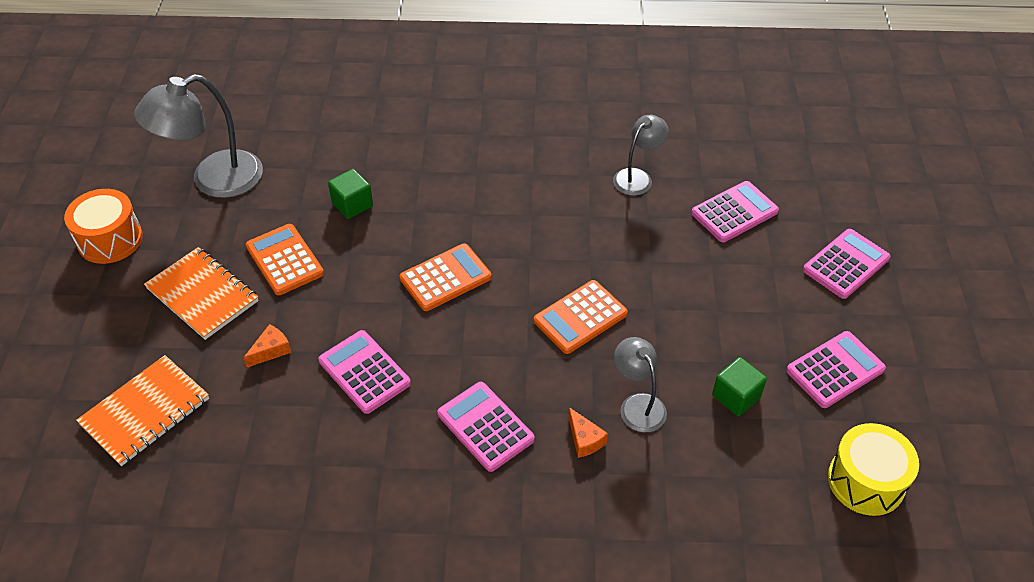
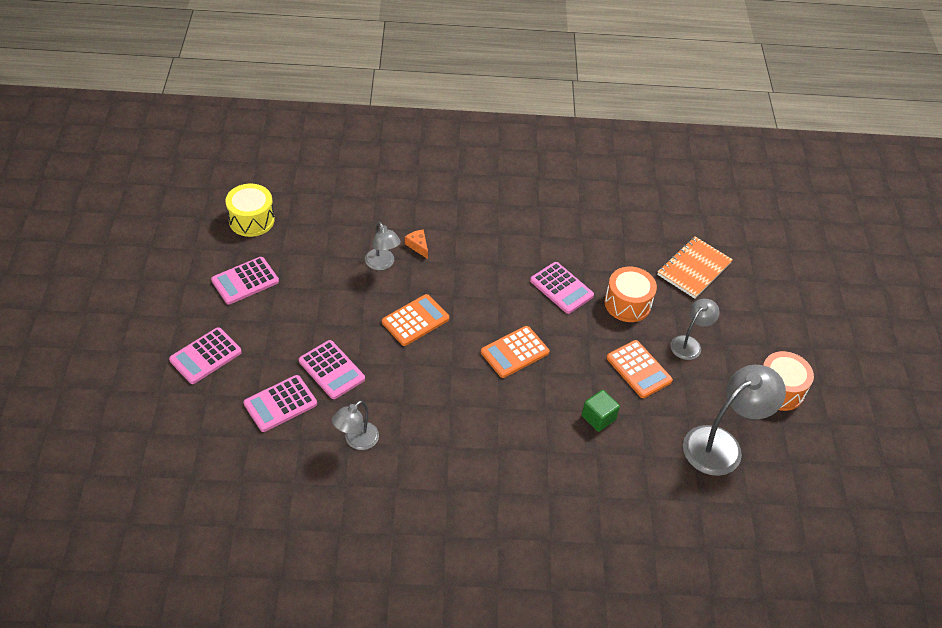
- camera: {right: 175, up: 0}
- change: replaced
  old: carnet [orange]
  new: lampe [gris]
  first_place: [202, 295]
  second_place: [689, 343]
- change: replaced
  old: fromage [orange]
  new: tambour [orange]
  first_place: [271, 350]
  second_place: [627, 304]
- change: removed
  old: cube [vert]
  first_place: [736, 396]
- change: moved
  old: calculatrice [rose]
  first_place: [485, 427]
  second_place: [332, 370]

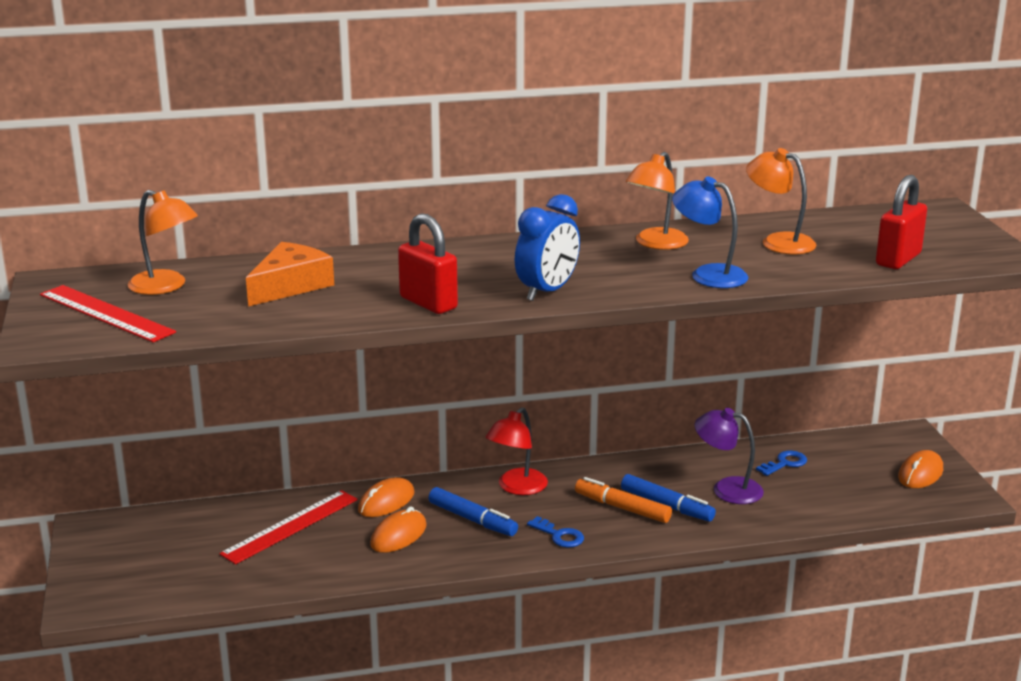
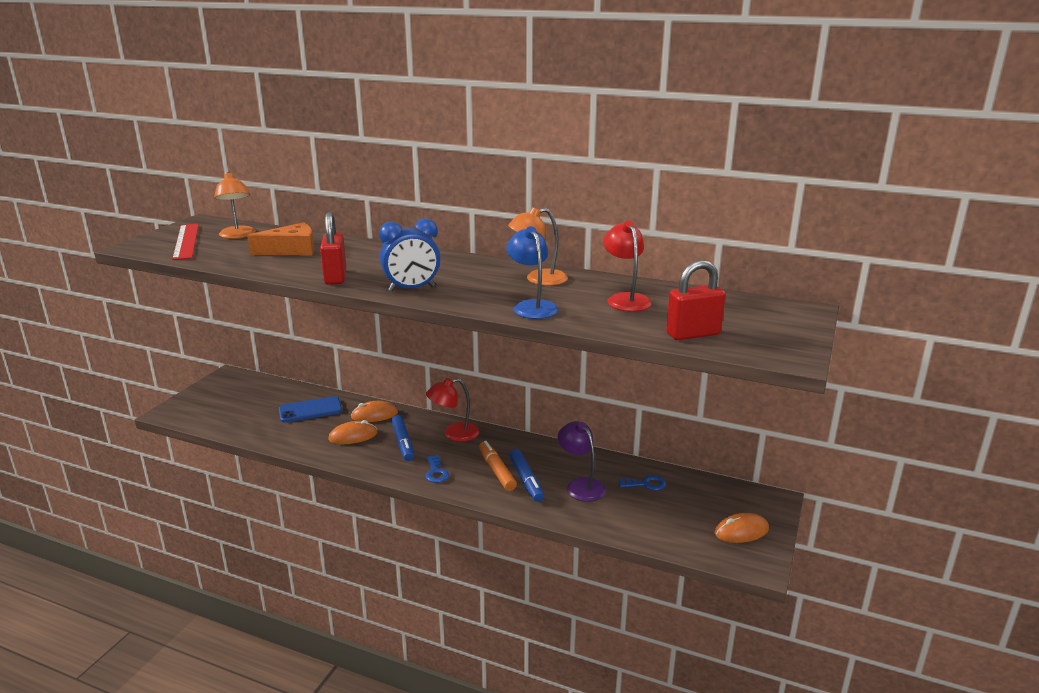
- camera: {right: 35, up: 0}
- change: recoloured
  old: lampe [orange]
  new: lampe [rouge]
  first_place: [778, 242]
  second_place: [625, 299]
- change: replaced
  old: règle [rouge]
  new: téléphone [bleu]
  first_place: [290, 526]
  second_place: [310, 410]

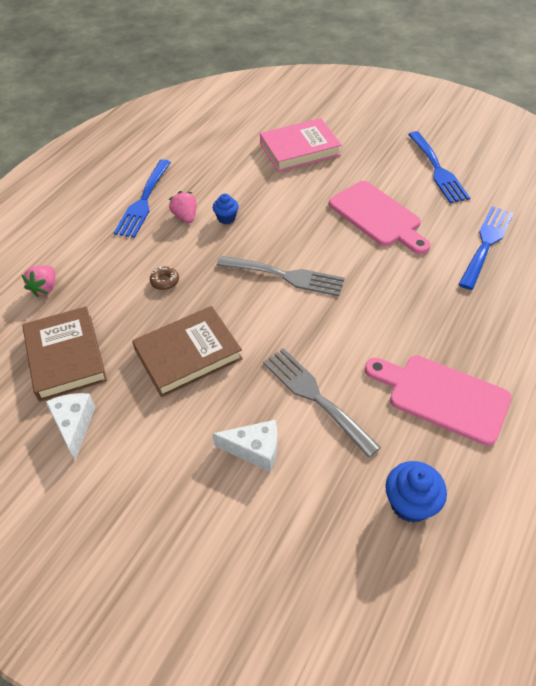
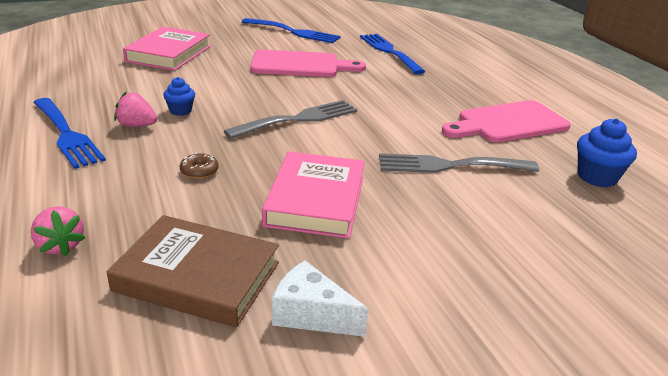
- camera: {right: -55, up: -20}
- change: recoloured
  old: livre [marron]
  new: livre [rose]
  first_place: [188, 354]
  second_place: [315, 200]
- change: removed
  old: fromage [blanc]
  first_place: [255, 450]

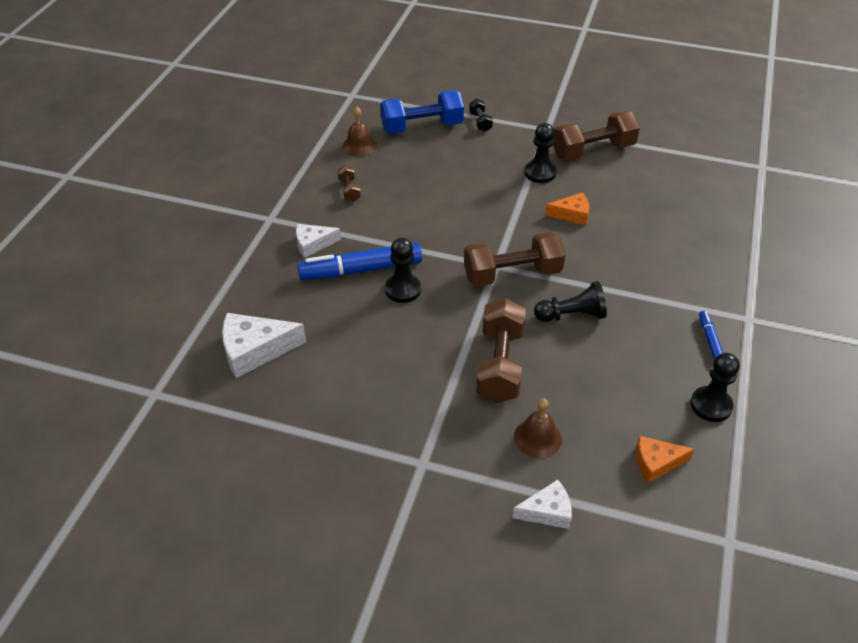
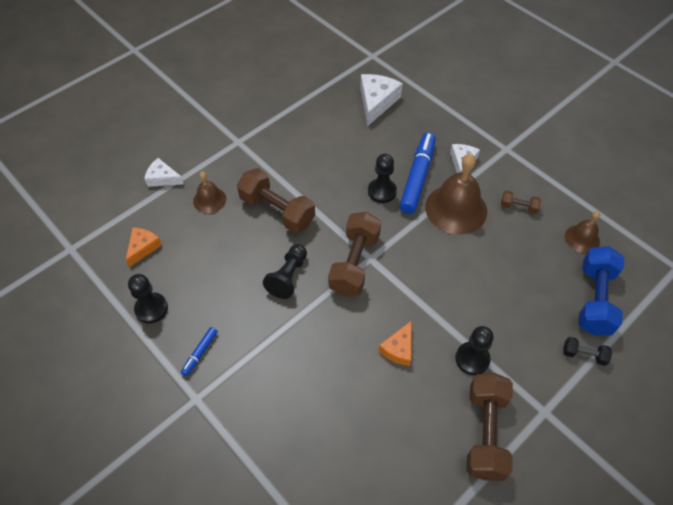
- camera: {right: 120, up: 10}
- change: turned
  old: feutre [bleu]
  first_place: [709, 339]
  second_place: [200, 353]
  degrees: 90
- change: turned
  old: fromage [blanc]
  first_place: [547, 511]
  second_place: [163, 178]
  degrees: 90
- change: added
  new: cloche [marron]
  second_place: [456, 209]

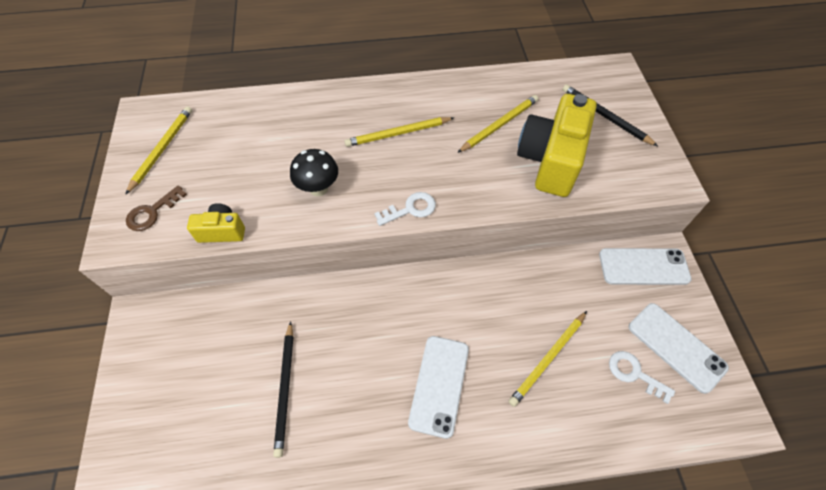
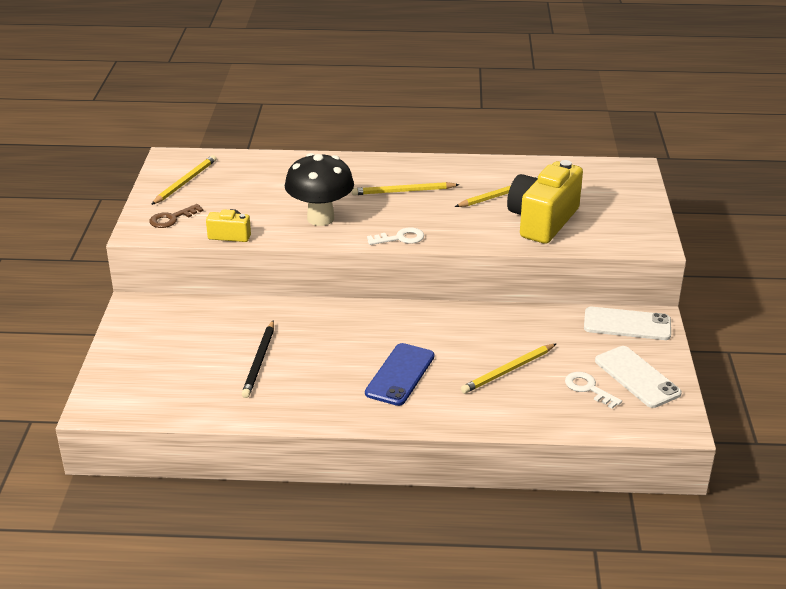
- camera: {right: 10, up: -25}
- change: removed
  old: crayon [noir]
  first_place: [605, 116]
- change: resized
  old: champignon [noir]
  first_place: [318, 189]
  second_place: [320, 218]
  factor: 1.61
- change: recoloured
  old: téléphone [blanc]
  new: téléphone [bleu]
  first_place: [439, 385]
  second_place: [400, 374]

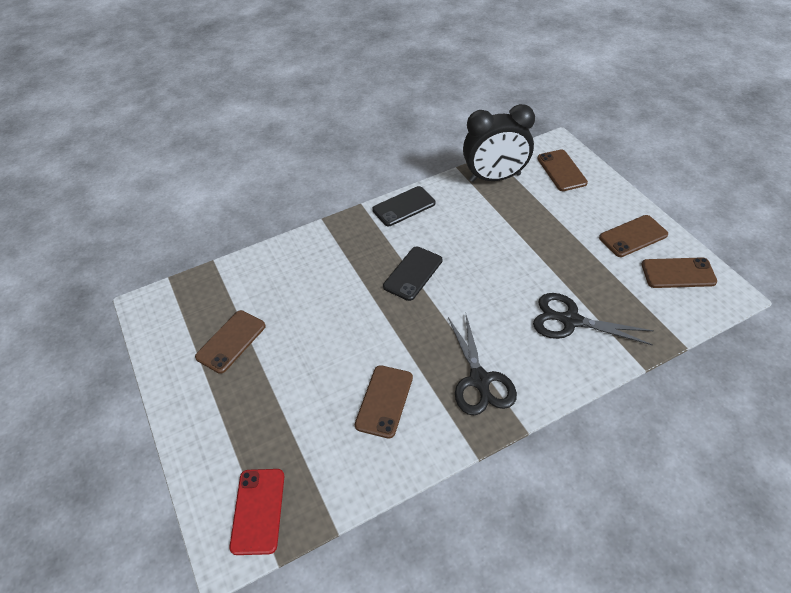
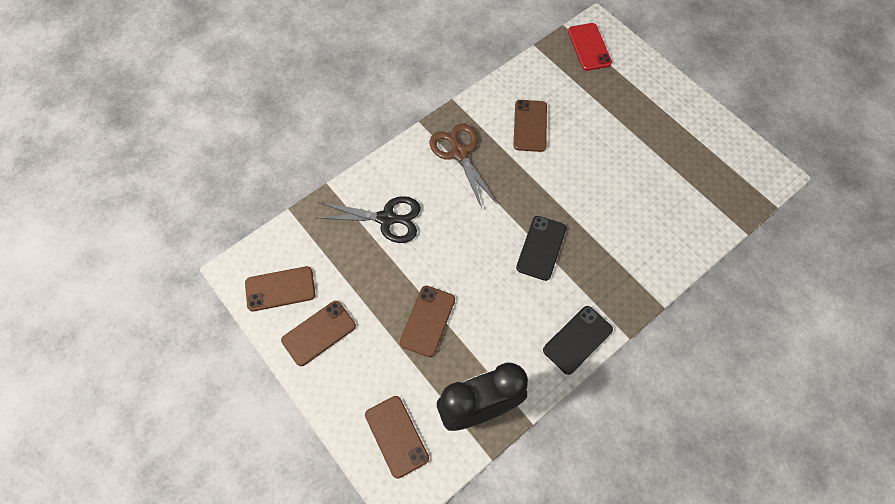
- camera: {right: 165, up: 15}
- change: moved
  old: téléphone [marron]
  first_place: [231, 341]
  second_place: [427, 321]
- change: recoloured
  old: ciseaux [noir]
  new: ciseaux [marron]
  first_place: [479, 381]
  second_place: [459, 152]

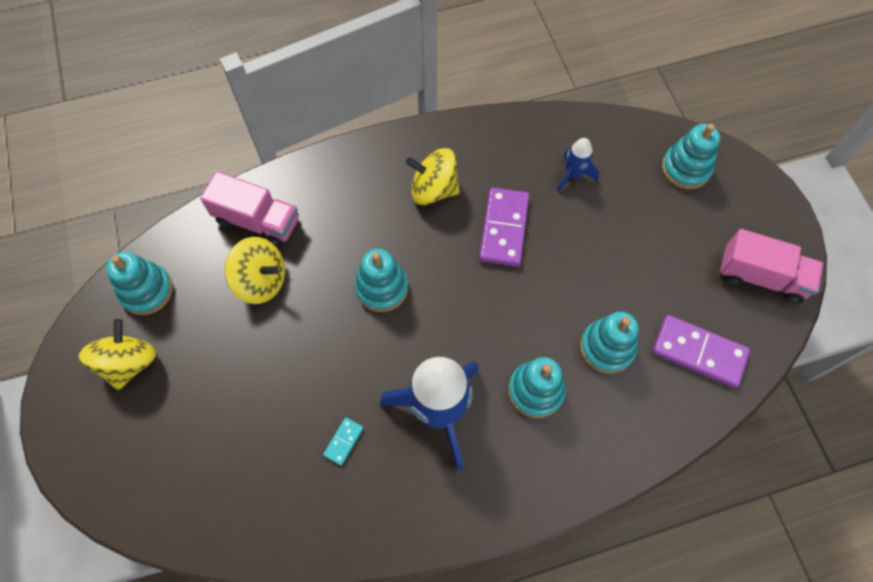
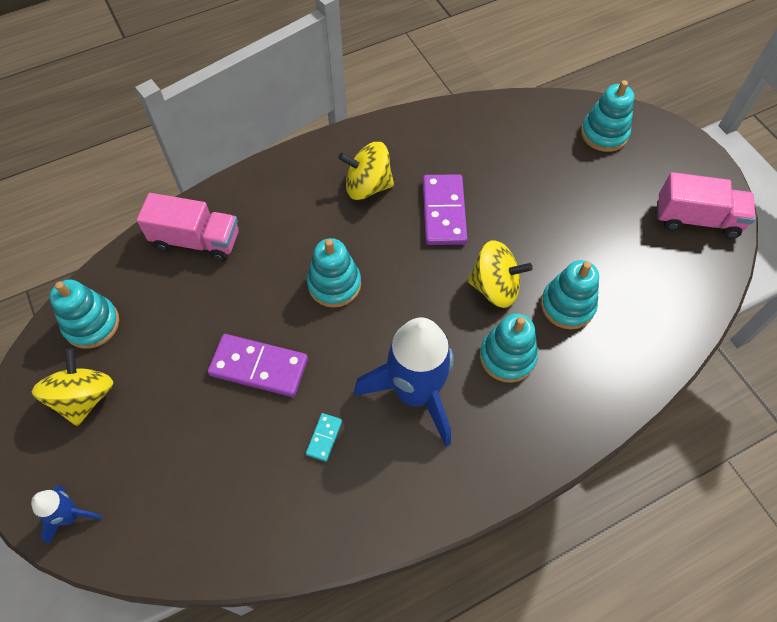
- camera: {right: -10, up: -5}
- change: moved
  old: fusée [bleu]
  first_place: [573, 175]
  second_place: [71, 516]
- change: moved
  old: toupie [jaune]
  first_place: [261, 281]
  second_place: [494, 287]
- change: moved
  old: domino [violet]
  first_place: [699, 352]
  second_place: [259, 367]

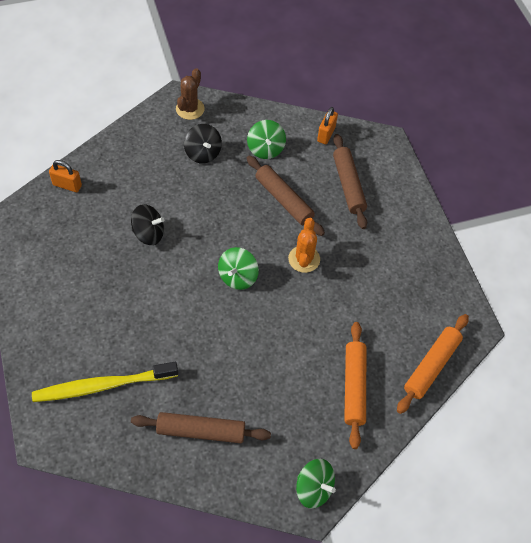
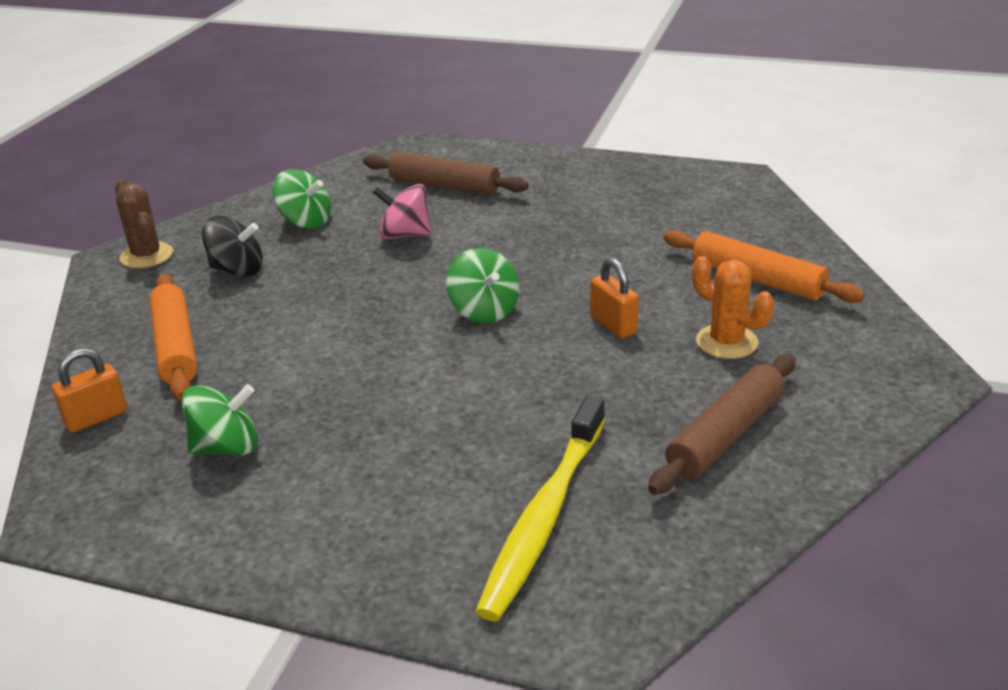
- camera: {right: -50, up: -25}
- change: moved
  old: cadenas [orange]
  first_place: [326, 134]
  second_place: [613, 325]
- change: replaced
  old: rouleau à pâtisserie [marron]
  new: toupie [rose]
  first_place: [284, 200]
  second_place: [405, 235]
- change: removed
  old: toupie [noir]
  first_place: [148, 234]
- change: moved
  old: cactus [orange]
  first_place: [304, 259]
  second_place: [726, 342]
- change: moved
  old: rouleau à pâtisserie [orange]
  first_place: [431, 366]
  second_place: [176, 347]
- change: moved
  old: toupie [vert]
  first_place: [314, 488]
  second_place: [226, 447]

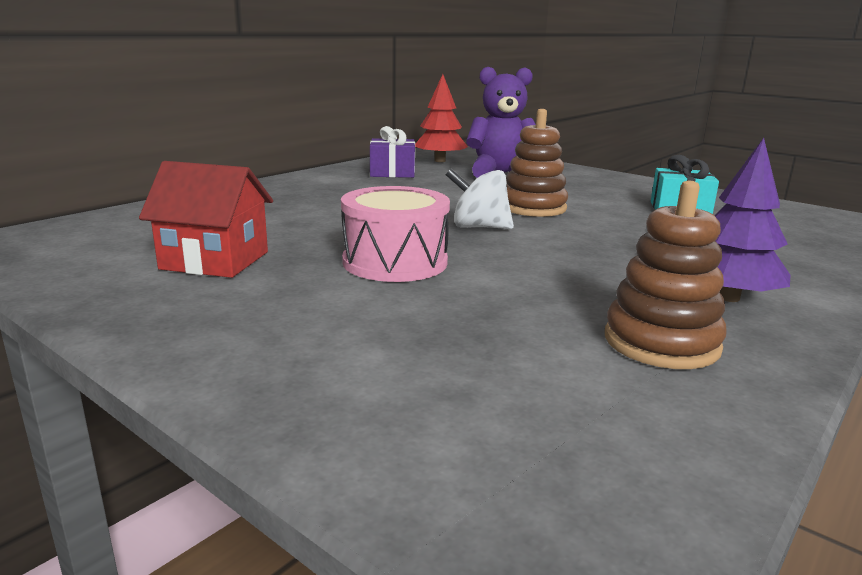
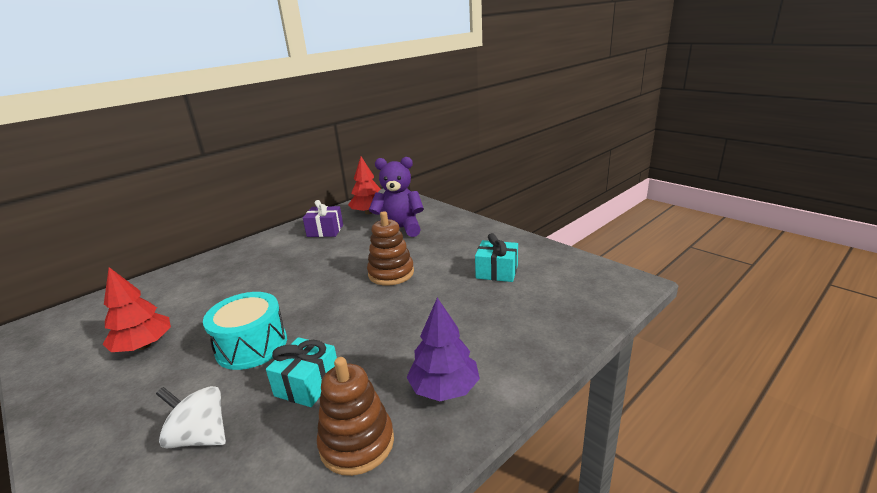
- camera: {right: 10, up: 5}
- change: replaced
  old: maison [rouge]
  new: arbre [rouge]
  first_place: [215, 260]
  second_place: [144, 346]
- change: moved
  old: toupie [blanc]
  first_place: [479, 227]
  second_place: [200, 437]
- change: recoloured
  old: tambour [rose]
  new: tambour [turquoise]
  first_place: [395, 262]
  second_place: [252, 346]
- change: added
  new: cadeau [turquoise]
  second_place: [307, 384]

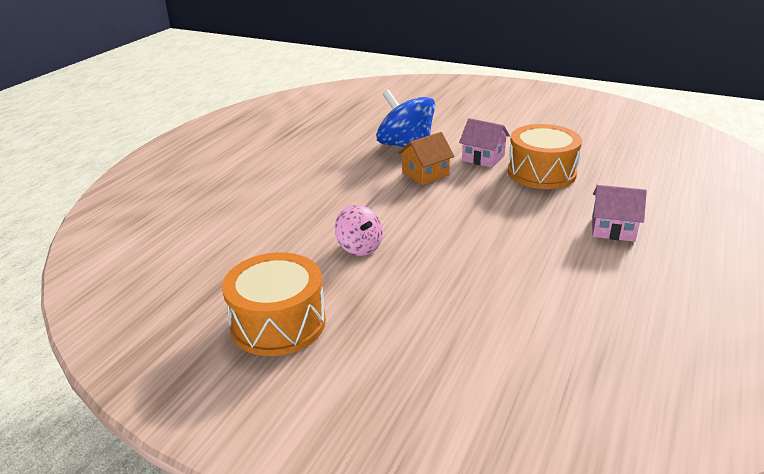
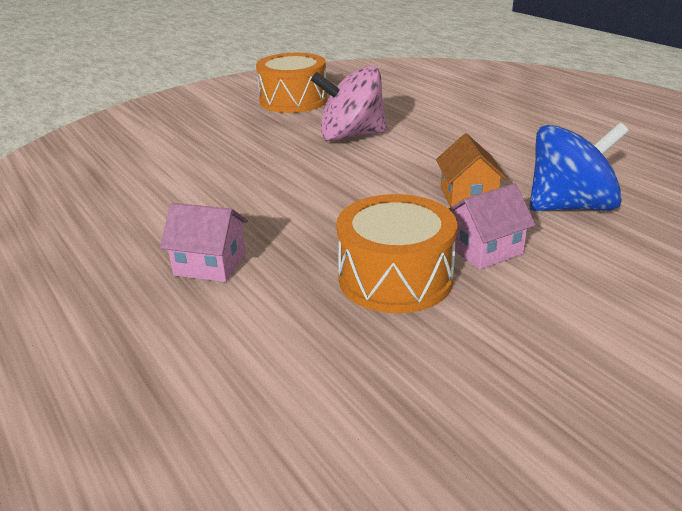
- camera: {right: 120, up: 0}
- change: turned
  old: maison [rose]
  first_place: [613, 229]
  second_place: [210, 264]
  degrees: 60
- change: resized
  old: toupie [rose]
  first_place: [359, 247]
  second_place: [351, 136]
  factor: 1.73

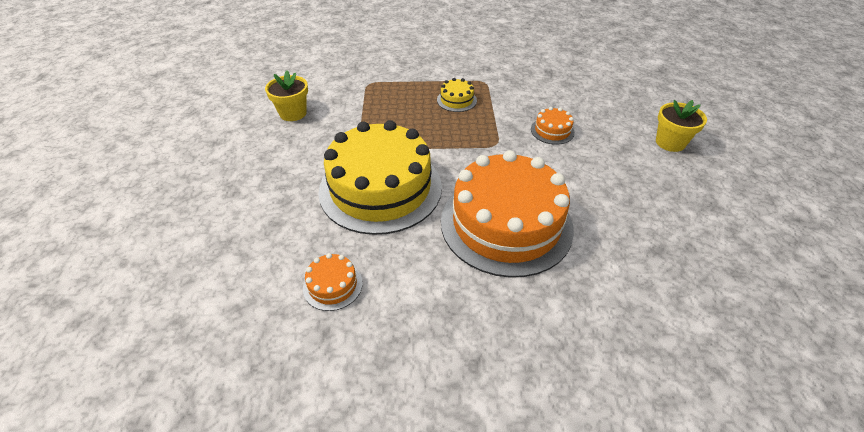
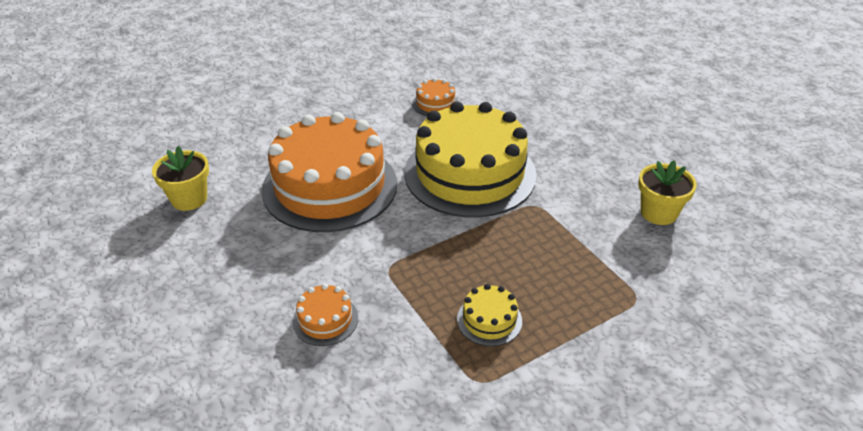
- camera: {right: 150, up: -5}
- change: moved
  old: pot de fleurs [jaune]
  first_place: [670, 142]
  second_place: [189, 199]

